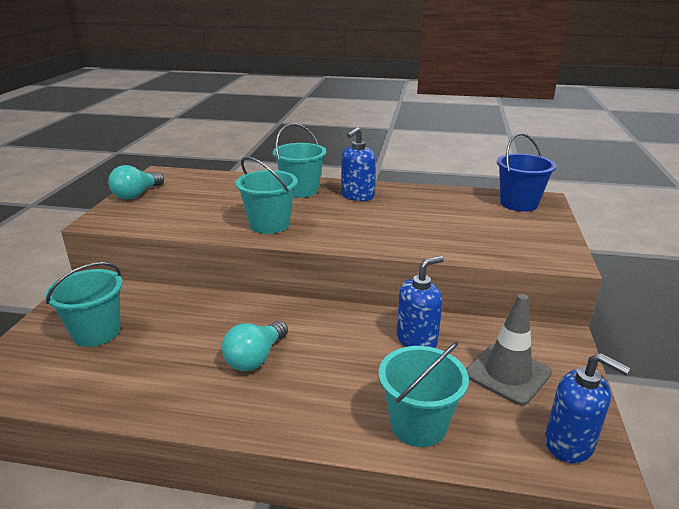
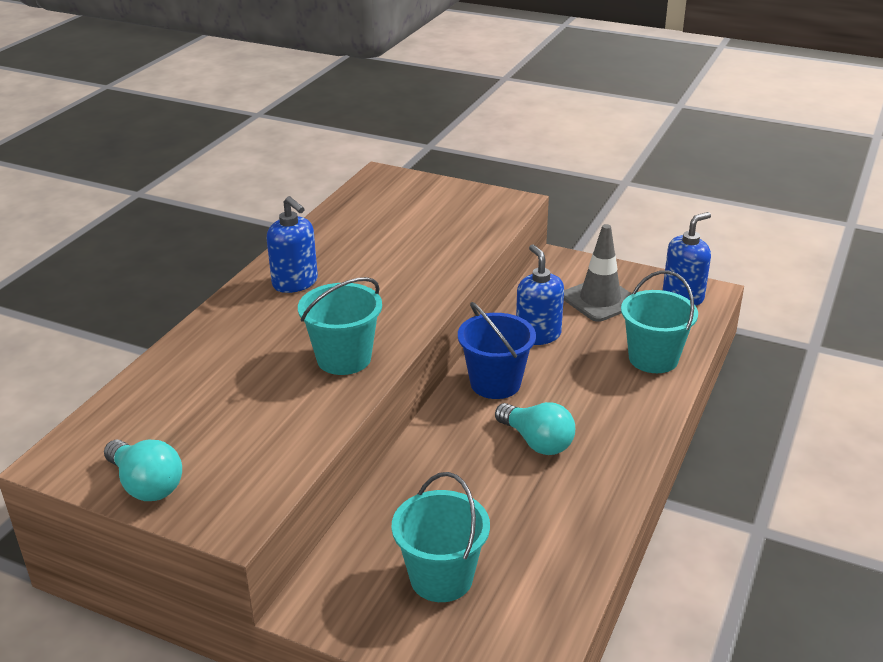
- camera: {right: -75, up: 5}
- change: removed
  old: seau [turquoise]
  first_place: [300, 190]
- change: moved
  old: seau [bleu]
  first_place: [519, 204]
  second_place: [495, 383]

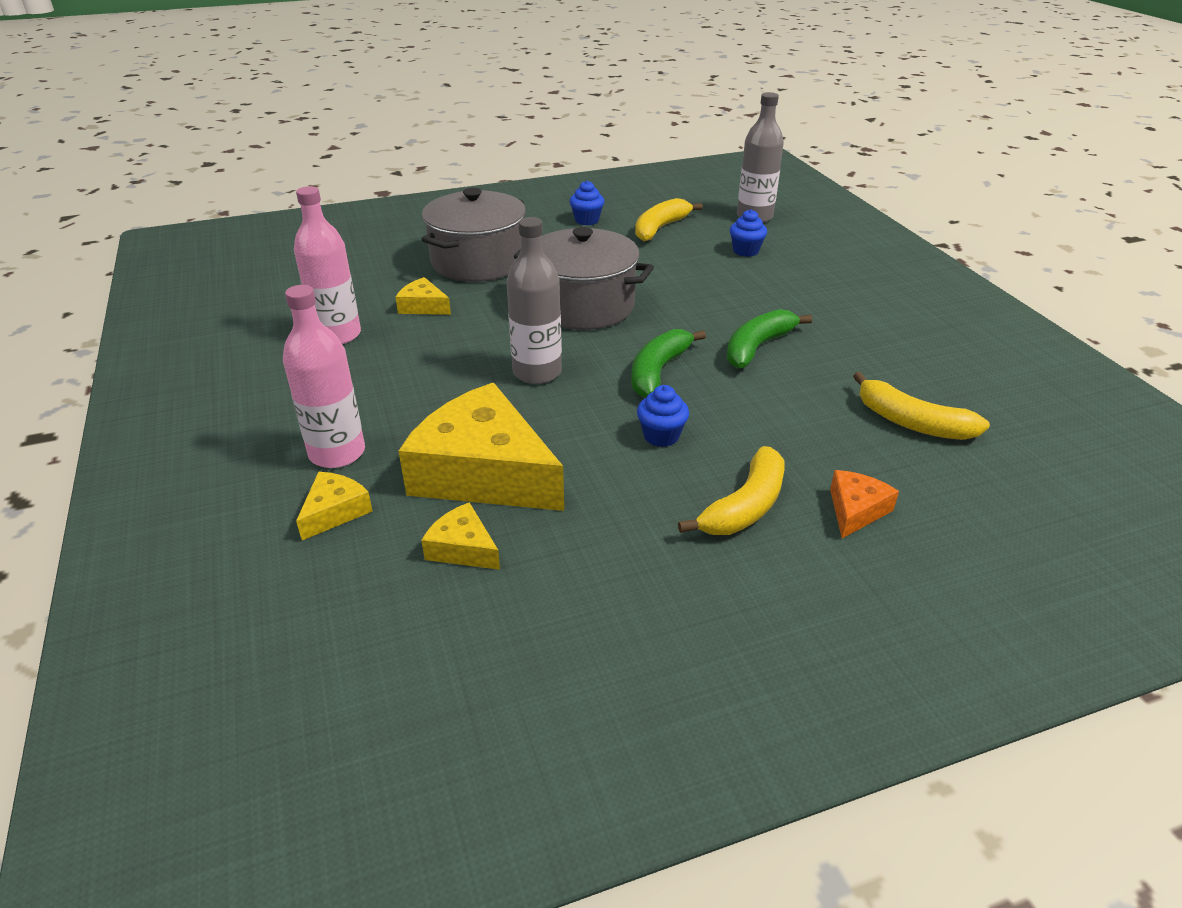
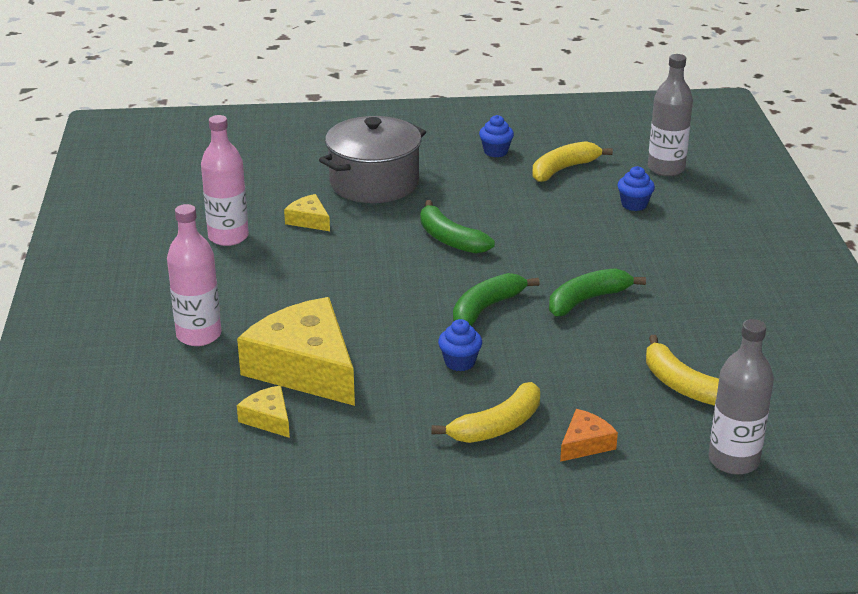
- camera: {right: 15, up: -5}
- change: moved
  old: bouteille [gris]
  first_place: [537, 372]
  second_place: [733, 460]
- change: replaced
  old: marmite [gris]
  new: banane [vert]
  first_place: [583, 306]
  second_place: [450, 239]
- change: removed
  old: fromage [jaune]
  first_place: [335, 511]

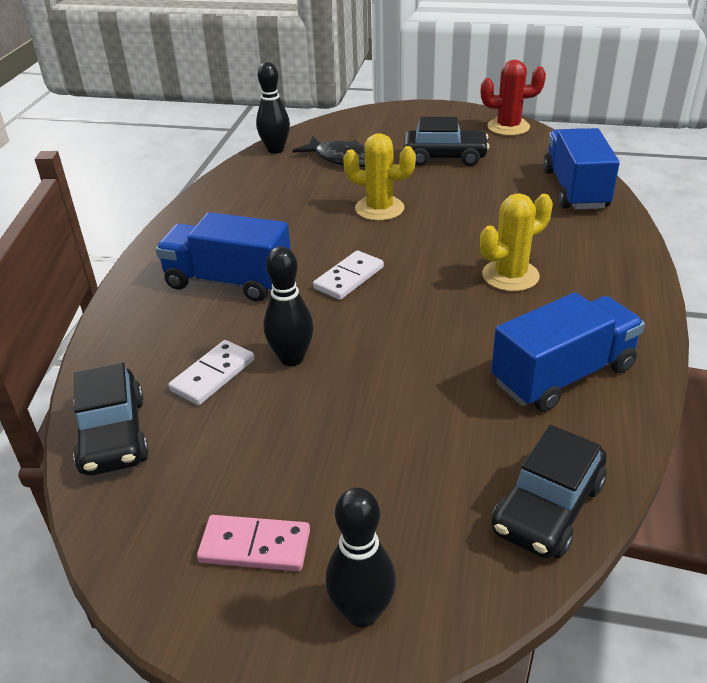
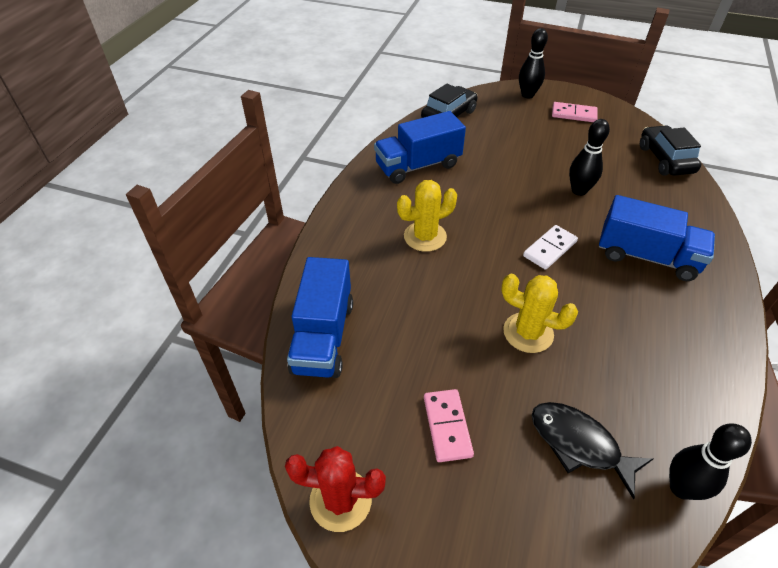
- camera: {right: -175, up: 10}
- change: replaced
  old: voiture [noir]
  new: domino [rose]
  first_place: [445, 157]
  second_place: [447, 426]
- change: removed
  old: domino [blanc]
  first_place: [213, 375]

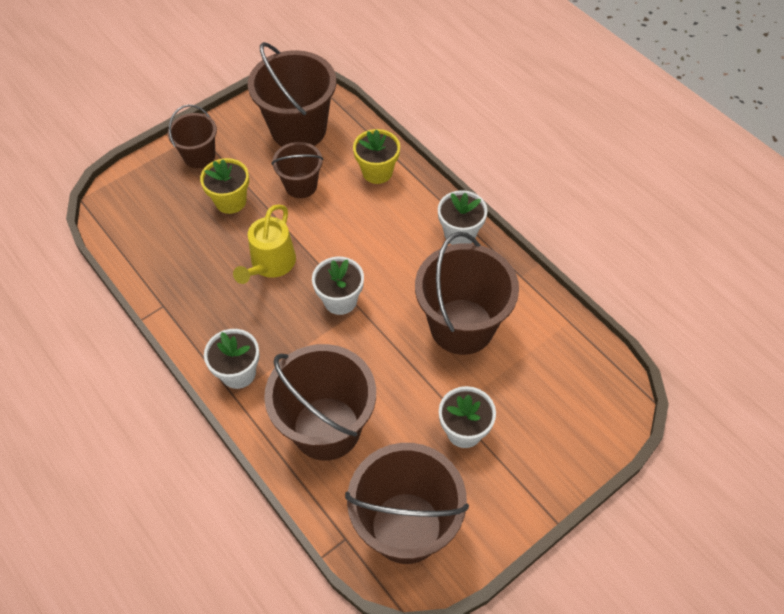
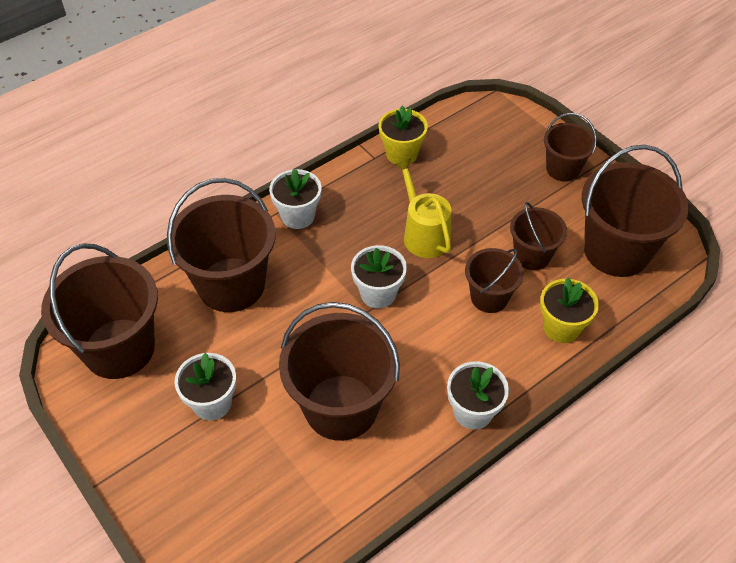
- camera: {right: 90, up: -5}
- change: moved
  old: pot de fleurs [jaune]
  first_place: [230, 201]
  second_place: [401, 154]
- change: turned
  old: arrosoir [jaune]
  first_place: [270, 264]
  second_place: [423, 234]
  degrees: 45
- change: added
  new: seau [marron]
  second_place: [489, 297]

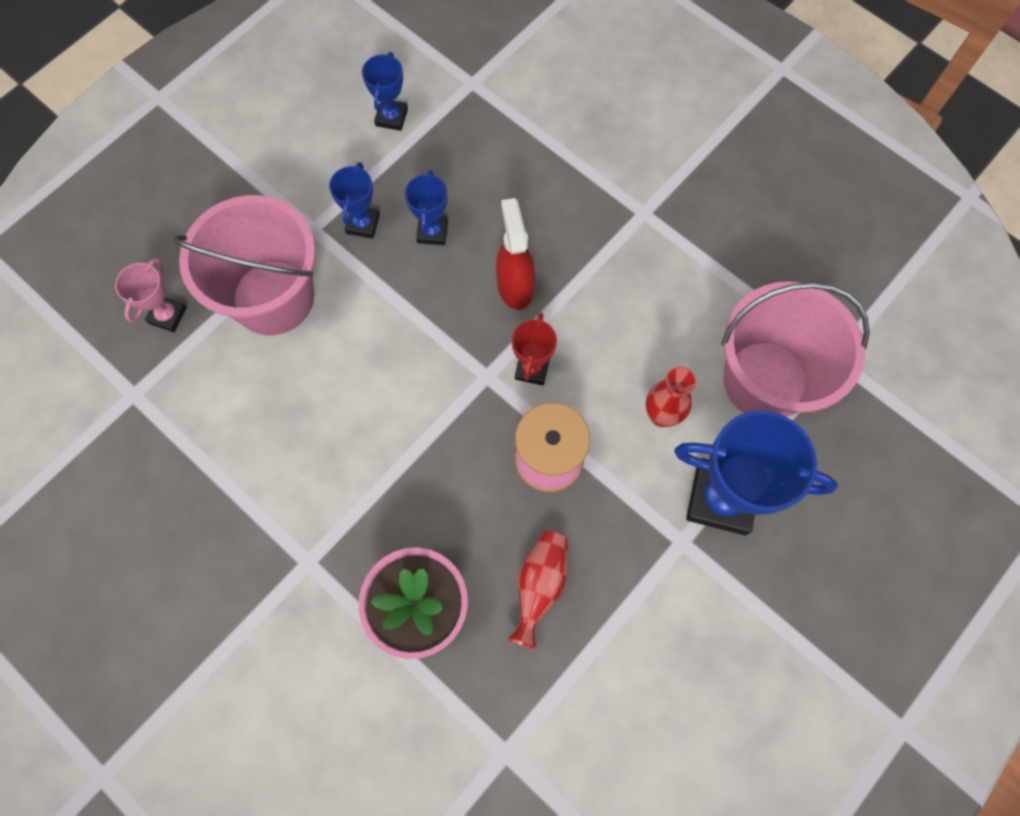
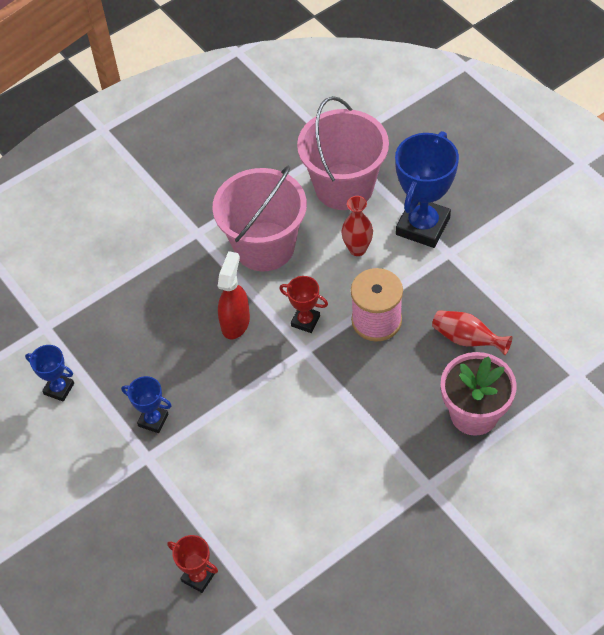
- camera: {right: -75, up: -15}
- change: removed
  old: trophée [bleu]
  first_place: [432, 232]
- change: moved
  old: seau [rose]
  first_place: [273, 297]
  second_place: [264, 246]
- change: turned
  old: vaporisateur [rouge]
  first_place: [515, 286]
  second_place: [235, 322]
  degrees: 105
- change: recoloured
  old: trophée [rose]
  new: trophée [rouge]
  first_place: [167, 315]
  second_place: [198, 577]

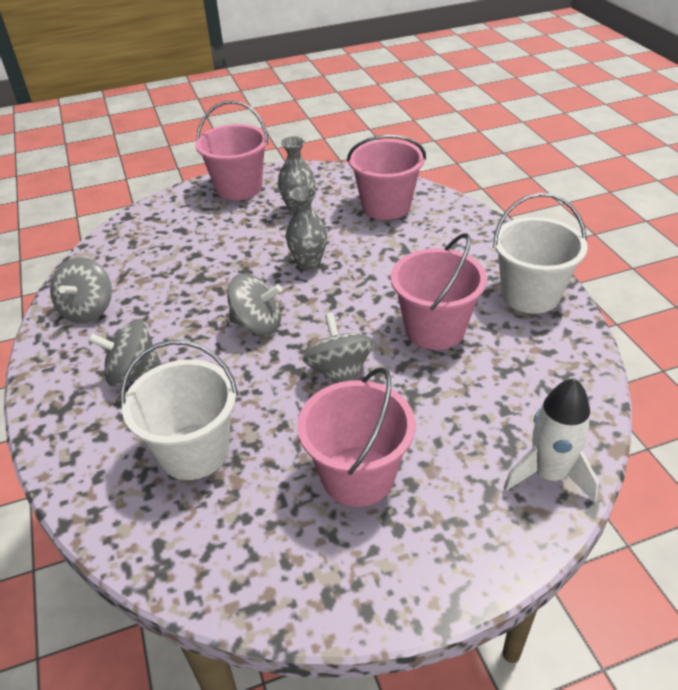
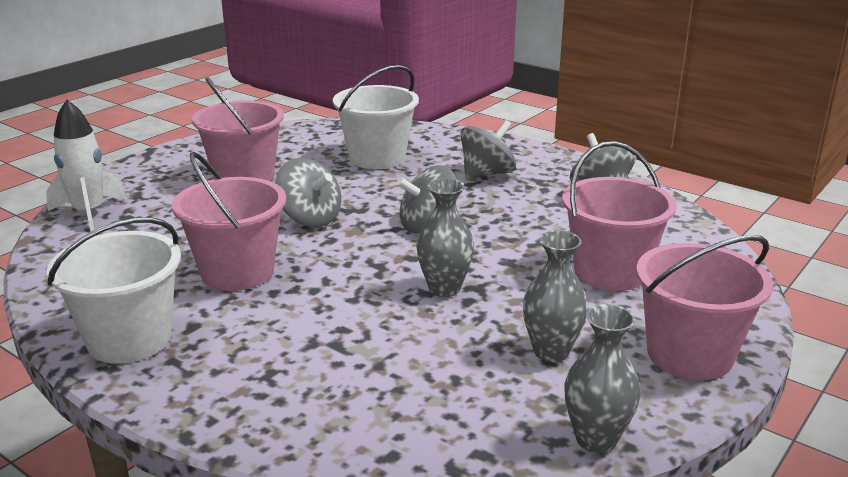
- camera: {right: 145, up: -15}
- change: moved
  old: seau [rose]
  first_place: [386, 206]
  second_place: [610, 272]
- change: added
  new: vase [gris]
  second_place: [596, 439]

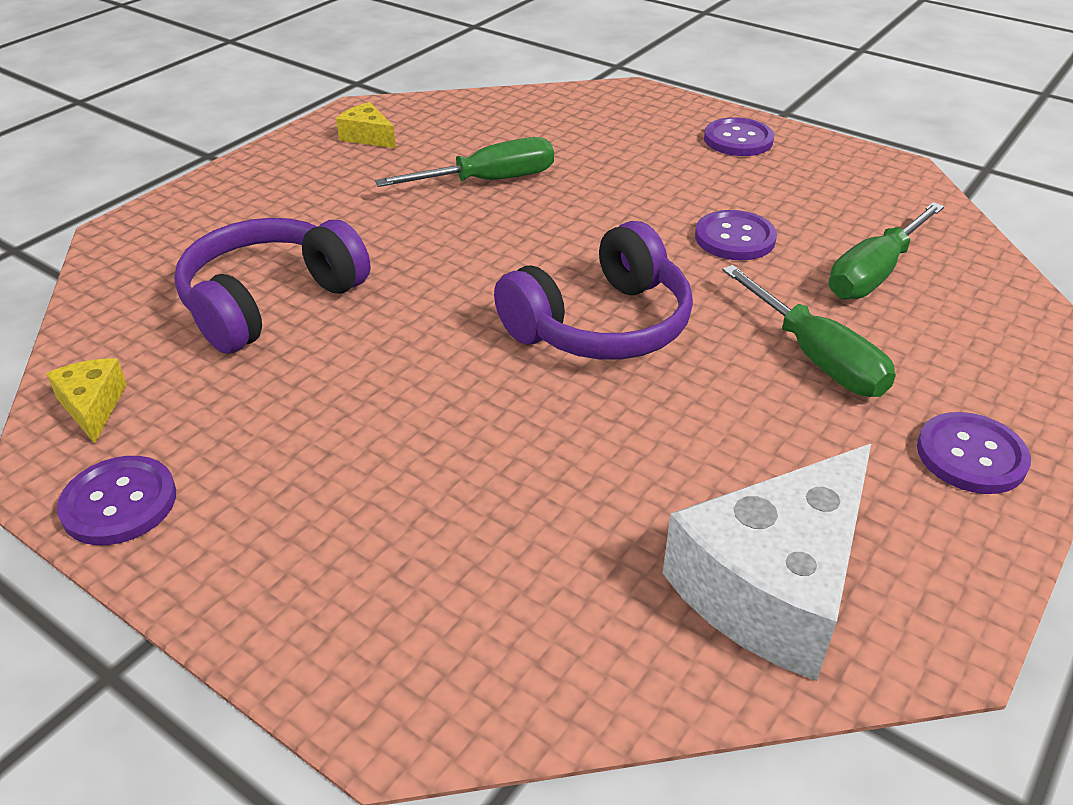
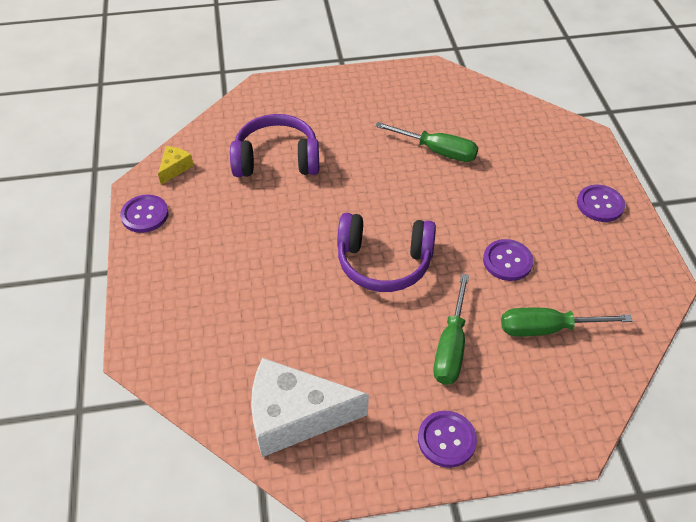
- camera: {right: 45, up: 10}
- change: removed
  old: fromage [jaune]
  first_place: [367, 136]

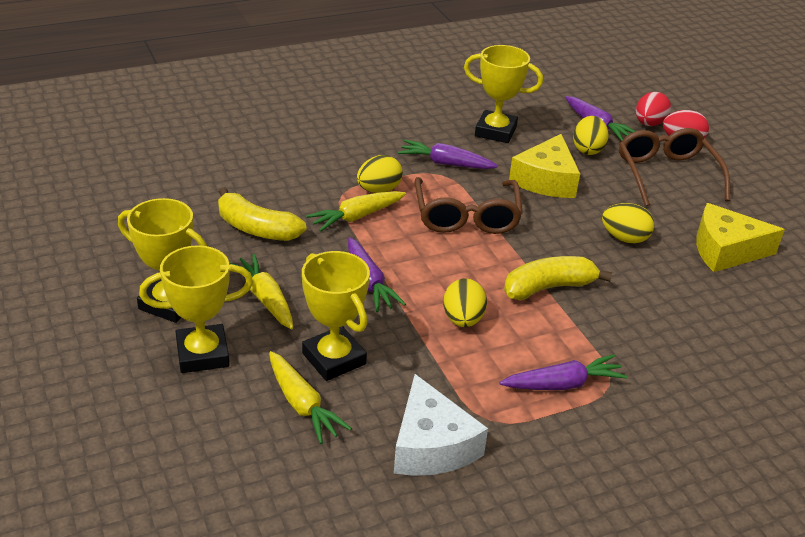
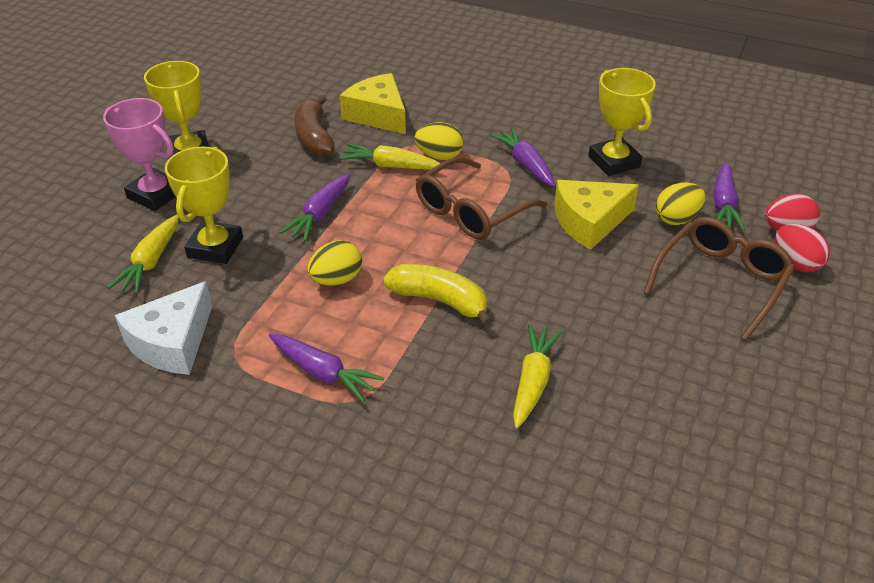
- camera: {right: 50, up: 5}
- change: recoloured
  old: banane [jaune]
  new: banane [marron]
  first_place: [257, 229]
  second_place: [314, 137]
- change: removed
  old: œuf [jaune]
  first_place: [624, 238]
- change: moved
  old: fromage [jaune]
  first_place: [725, 250]
  second_place: [378, 115]
- change: recoloured
  old: trophée [jaune]
  new: trophée [rose]
  first_place: [202, 354]
  second_place: [155, 194]
- change: moved
  old: carotte [jaune]
  first_place: [265, 298]
  second_place: [533, 381]

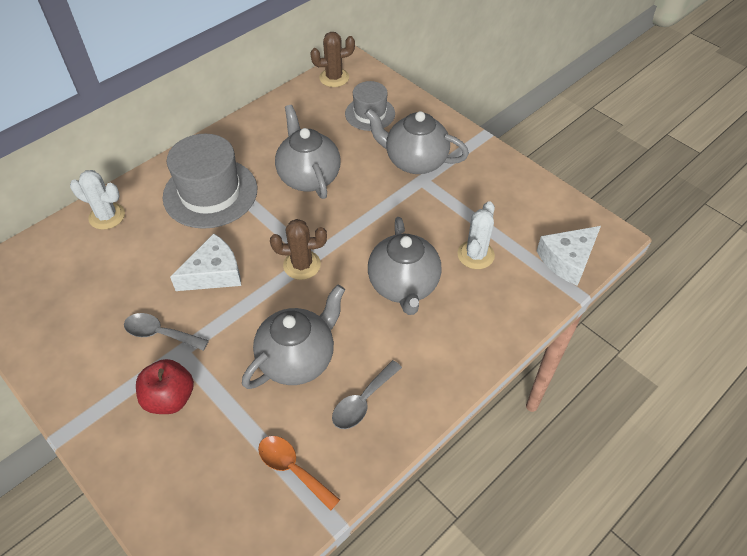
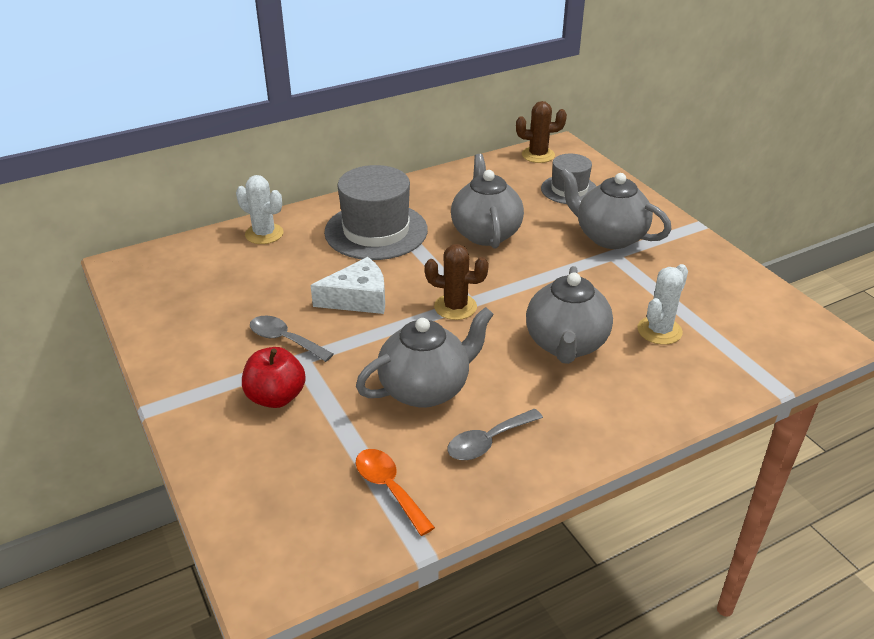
- camera: {right: 15, up: -15}
- change: removed
  old: fromage [blanc]
  first_place: [567, 260]

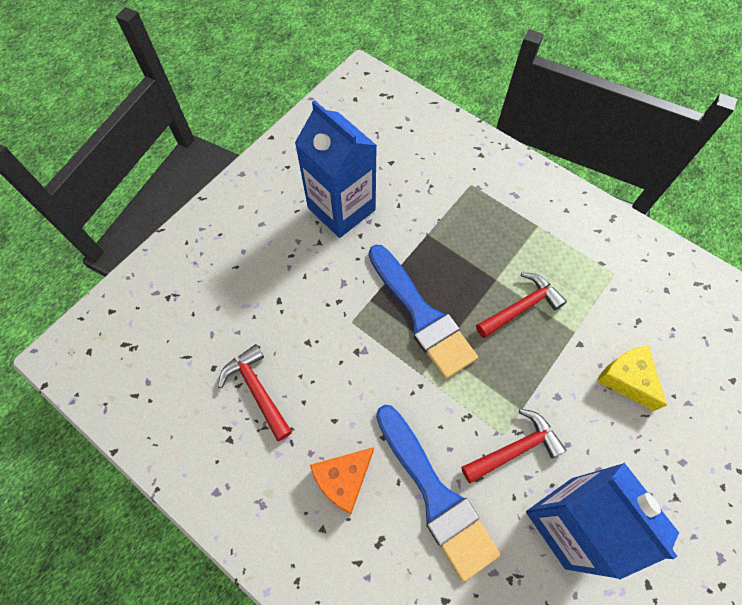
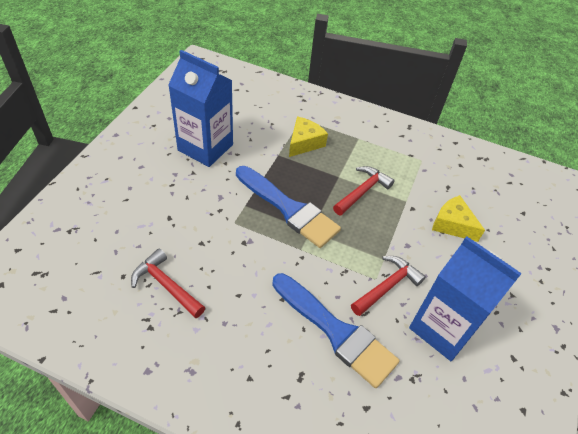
- camera: {right: -20, up: -15}
- change: removed
  old: fromage [orange]
  first_place: [343, 479]
- change: added
  new: fromage [jaune]
  second_place: [304, 143]

